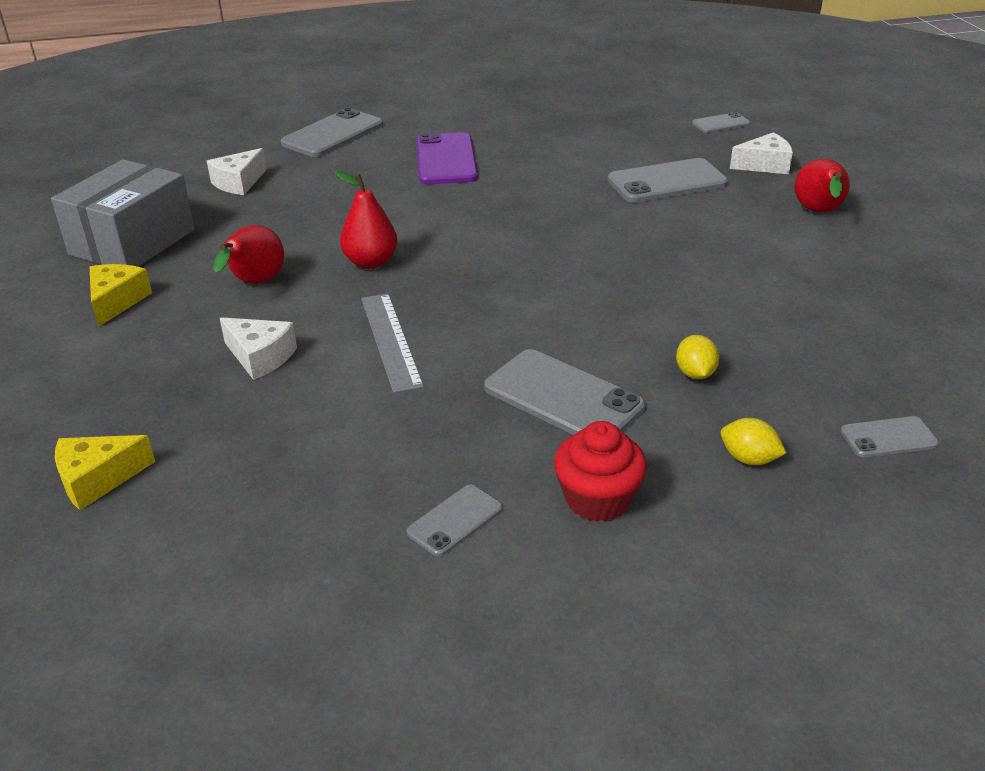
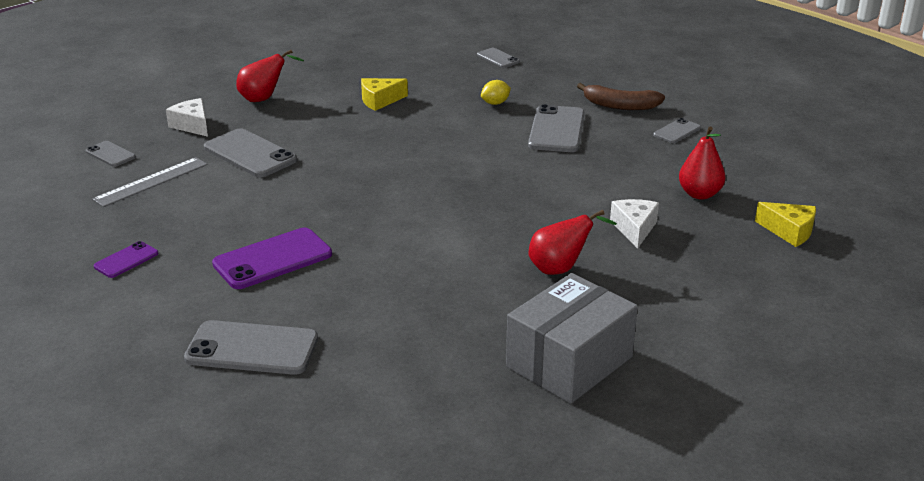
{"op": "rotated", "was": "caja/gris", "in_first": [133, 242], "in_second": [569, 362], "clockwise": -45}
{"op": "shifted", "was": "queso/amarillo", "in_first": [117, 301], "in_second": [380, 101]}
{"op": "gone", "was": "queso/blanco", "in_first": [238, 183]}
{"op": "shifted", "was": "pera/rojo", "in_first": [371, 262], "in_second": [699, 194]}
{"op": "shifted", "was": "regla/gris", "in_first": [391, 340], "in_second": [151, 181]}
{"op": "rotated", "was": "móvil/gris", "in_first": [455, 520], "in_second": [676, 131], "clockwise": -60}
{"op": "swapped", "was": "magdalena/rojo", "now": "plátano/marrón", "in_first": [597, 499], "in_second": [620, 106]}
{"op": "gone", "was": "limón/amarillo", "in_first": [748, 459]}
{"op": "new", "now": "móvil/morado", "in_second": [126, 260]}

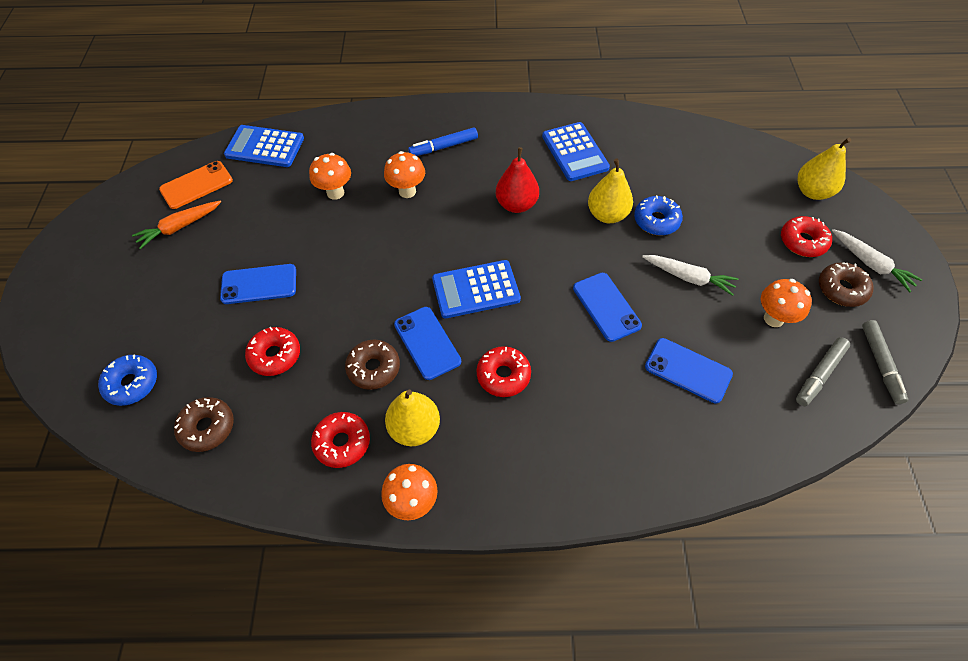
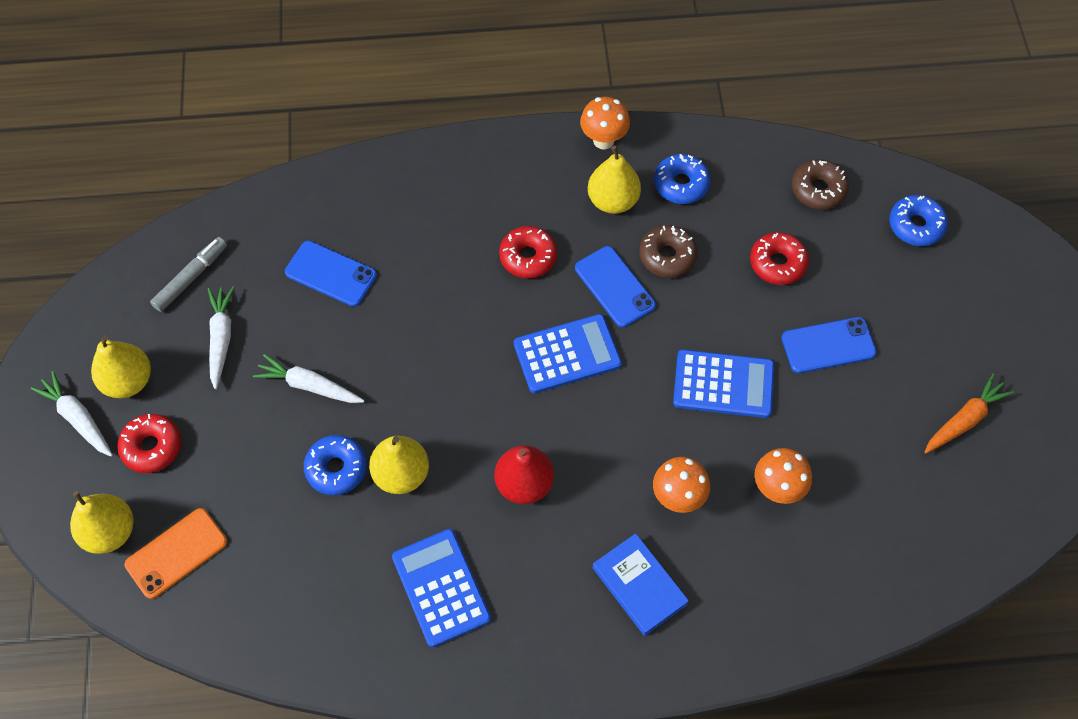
{"op": "shifted", "was": "móvil/naranja", "in_first": [196, 185], "in_second": [176, 553]}
{"op": "shifted", "was": "calculadora/azul", "in_first": [265, 147], "in_second": [723, 384]}
{"op": "repainted", "was": "rosquilla/rojo", "now": "rosquilla/azul", "in_first": [342, 443], "in_second": [681, 184]}
{"op": "swapped", "was": "rotulador/azul", "now": "libro/azul", "in_first": [443, 147], "in_second": [639, 586]}
{"op": "gone", "was": "móvil/azul", "in_first": [606, 307]}
{"op": "swapped", "was": "seta/naranja", "now": "zanahoria/blanco", "in_first": [773, 318], "in_second": [221, 338]}
{"op": "swapped", "was": "rosquilla/marrón", "now": "pera/amarillo", "in_first": [841, 289], "in_second": [128, 381]}
{"op": "gone", "was": "rotulador/gris", "in_first": [880, 364]}

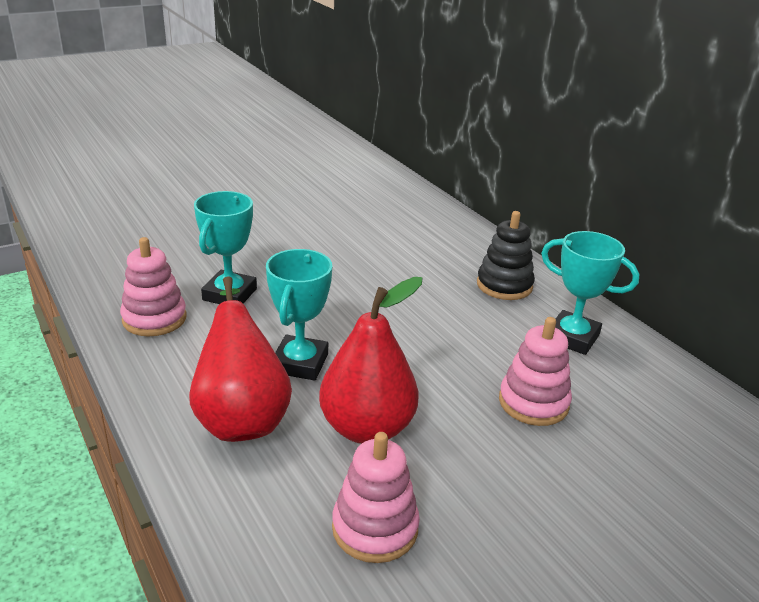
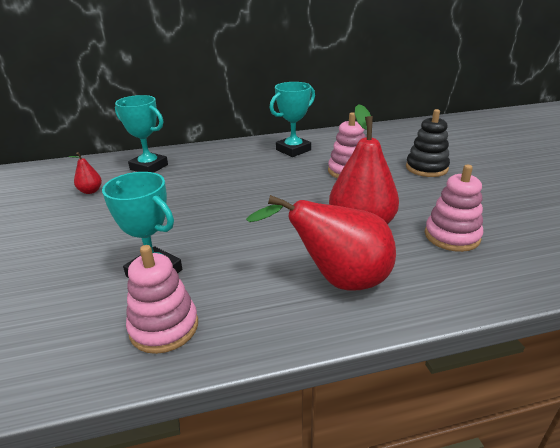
{"op": "shifted", "was": "trofeo/turquesa", "in_first": [300, 363], "in_second": [149, 167]}
{"op": "shifted", "was": "juguete apilable/negro", "in_first": [504, 285], "in_second": [426, 168]}
{"op": "new", "now": "pera/rojo", "in_second": [90, 191]}

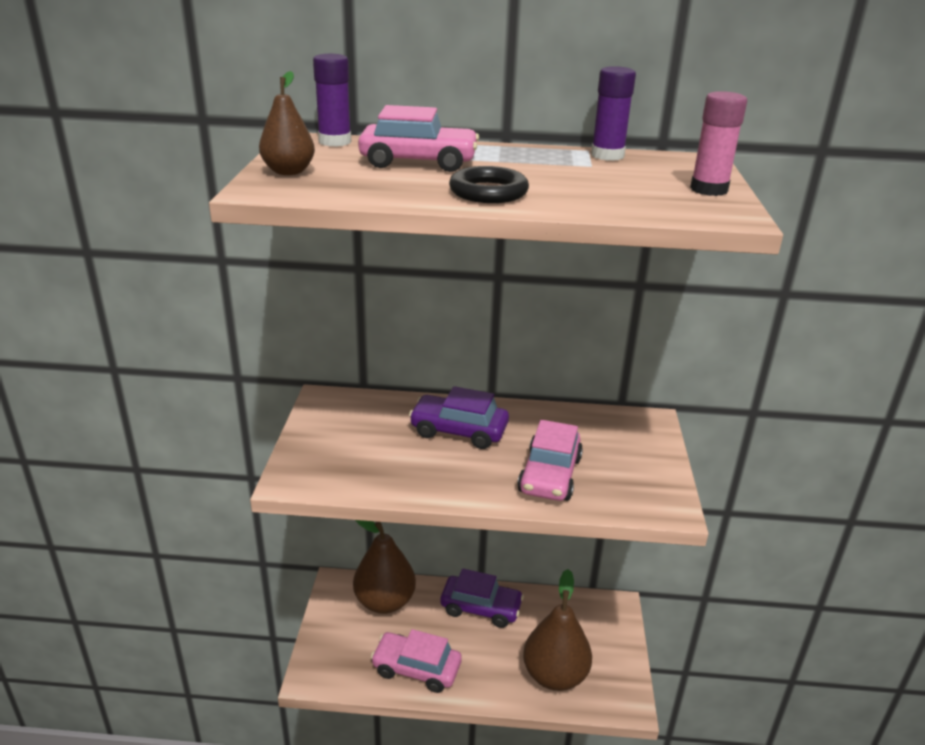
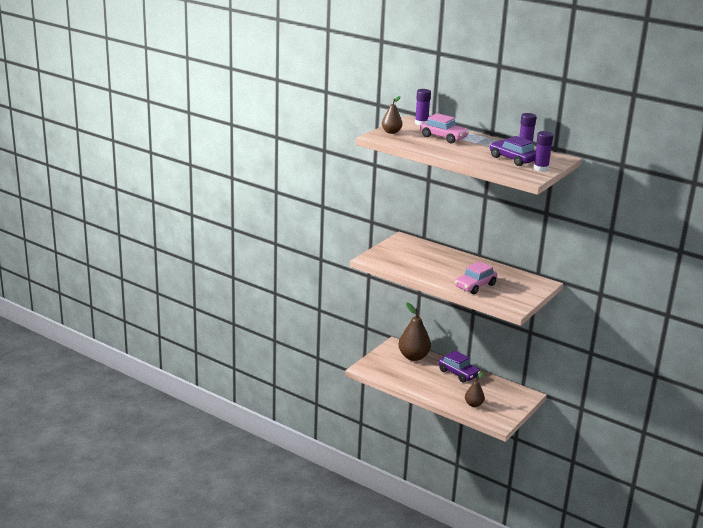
{"op": "gone", "was": "coche/rosa", "in_first": [416, 669]}
{"op": "shifted", "was": "coche/morado", "in_first": [459, 431], "in_second": [512, 159]}
{"op": "gone", "was": "anillo/negro", "in_first": [488, 192]}
{"op": "scaled", "was": "pera/marrón", "in_first": [555, 675], "in_second": [473, 404], "ratio": 0.57}
{"op": "repainted", "was": "barra de pegamento/rosa", "now": "barra de pegamento/morado", "in_first": [709, 189], "in_second": [540, 169]}

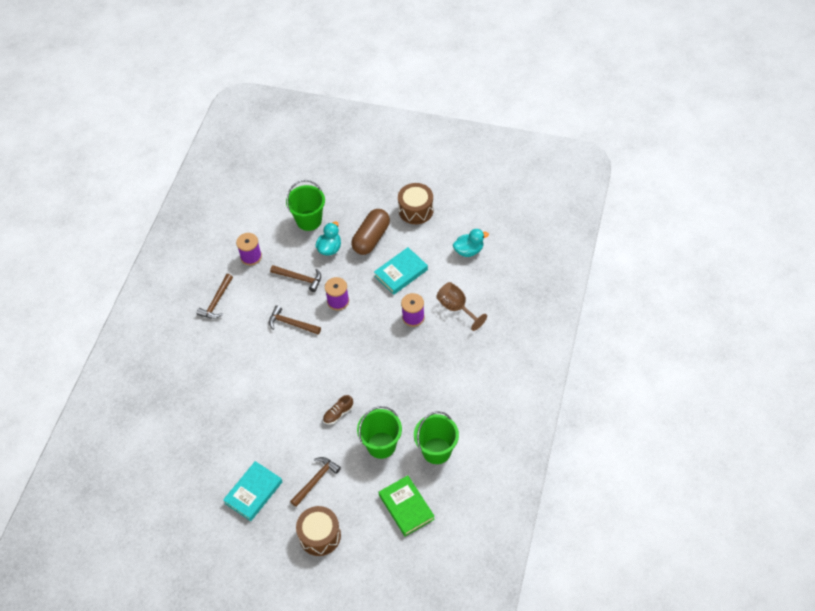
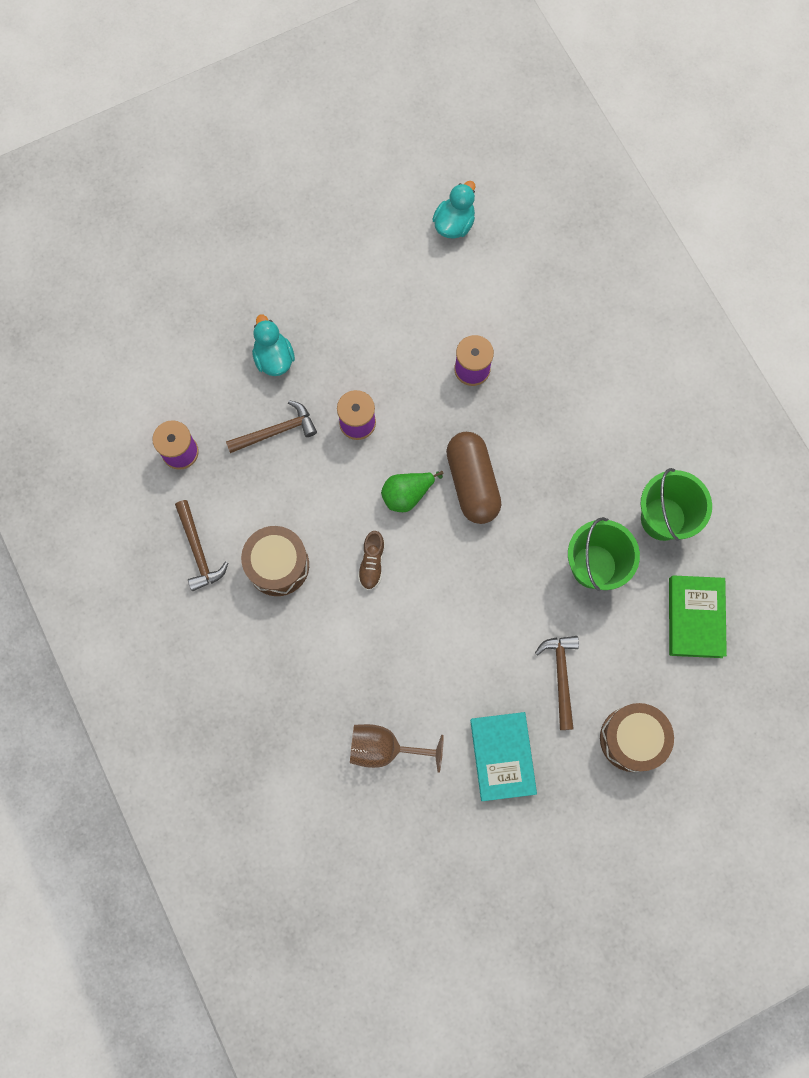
{"op": "gone", "was": "martillo/marrón", "in_first": [291, 323]}
{"op": "gone", "was": "balde/verde", "in_first": [309, 220]}
{"op": "shifted", "was": "zapato/marrón", "in_first": [338, 413], "in_second": [372, 563]}
{"op": "shifted", "was": "cápsula/marrón", "in_first": [371, 238], "in_second": [472, 483]}
{"op": "gone", "was": "libro/turquesa", "in_first": [401, 273]}
{"op": "rotated", "was": "libro/verde", "in_first": [406, 507], "in_second": [695, 617], "clockwise": 75}
{"op": "shifted", "was": "tambor/marrón", "in_first": [416, 210], "in_second": [278, 565]}
{"op": "shifted", "was": "copa/marrón", "in_first": [457, 308], "in_second": [384, 748]}
{"op": "new", "now": "pera/verde", "in_second": [407, 494]}

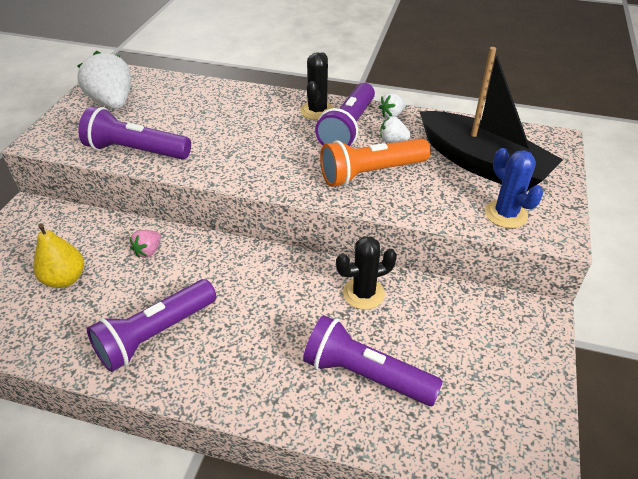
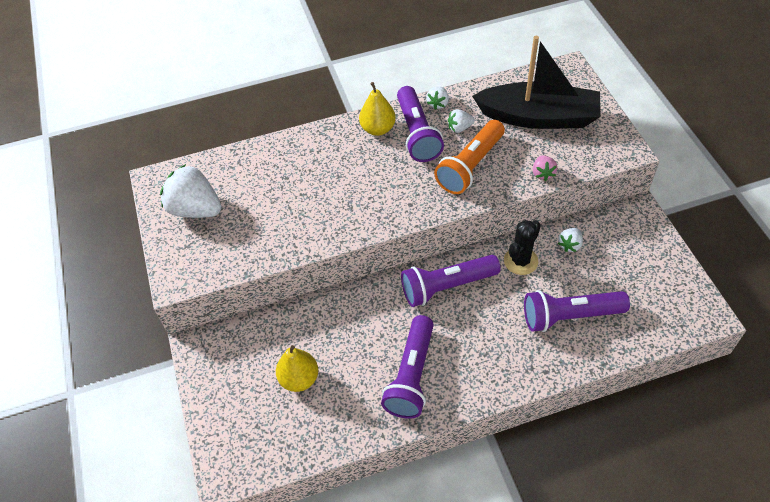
{"op": "shifted", "was": "lámpara de mano/morado", "in_first": [136, 151], "in_second": [447, 286]}
{"op": "shifted", "was": "fresa/rosa", "in_first": [148, 251], "in_second": [542, 174]}
{"op": "swapped", "was": "cactus/negro", "now": "pera/amarillo", "in_first": [317, 111], "in_second": [378, 129]}
{"op": "gone", "was": "cactus/azul", "in_first": [506, 214]}
{"op": "new", "now": "fresa/blanco", "in_second": [570, 245]}

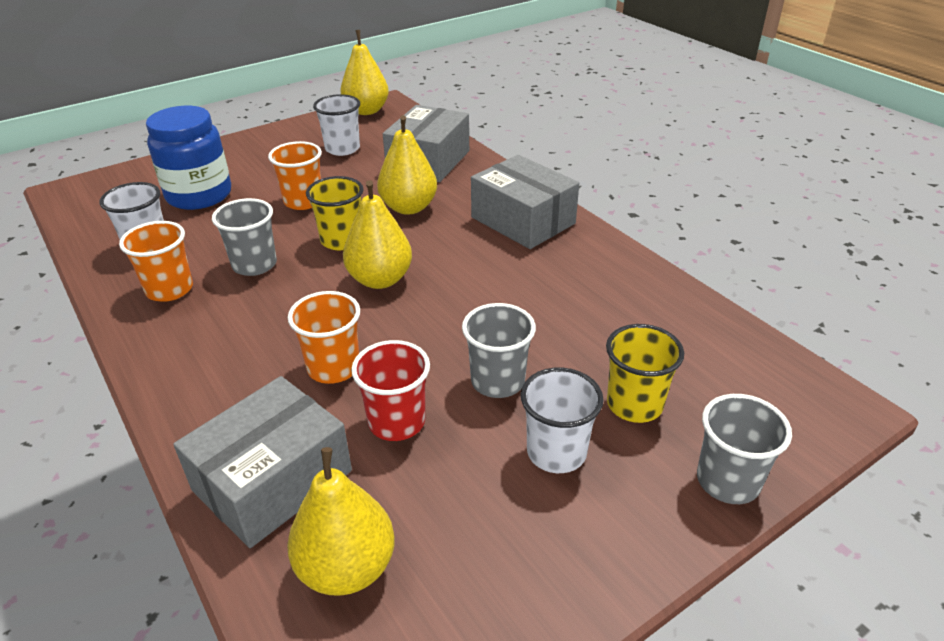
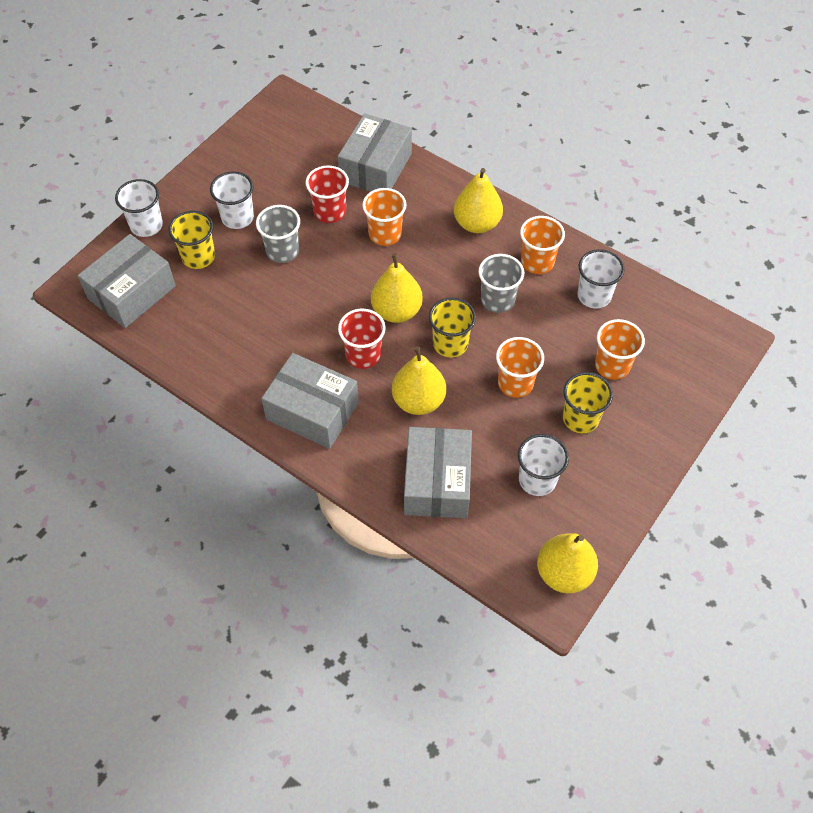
{"op": "swapped", "was": "tarro/azul", "now": "vaso/naranja", "in_first": [199, 195], "in_second": [612, 365]}
{"op": "shifted", "was": "pera/amarillo", "in_first": [347, 567], "in_second": [477, 224]}
{"op": "repainted", "was": "vaso/gris", "now": "vaso/blanco", "in_first": [728, 481], "in_second": [146, 225]}
{"op": "new", "now": "caja/gris", "in_second": [132, 292]}
{"op": "new", "now": "vaso/rojo", "in_second": [363, 355]}
{"op": "new", "now": "vaso/amarillo", "in_second": [580, 418]}

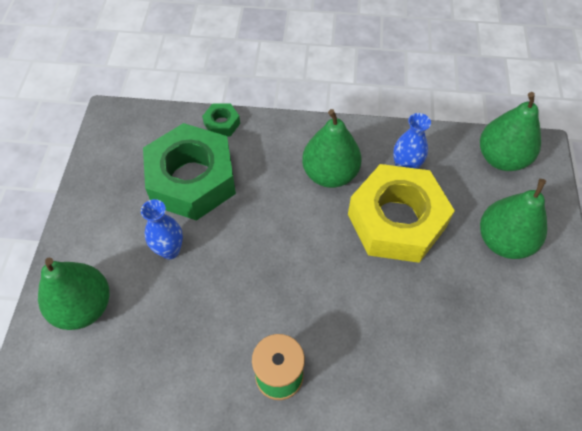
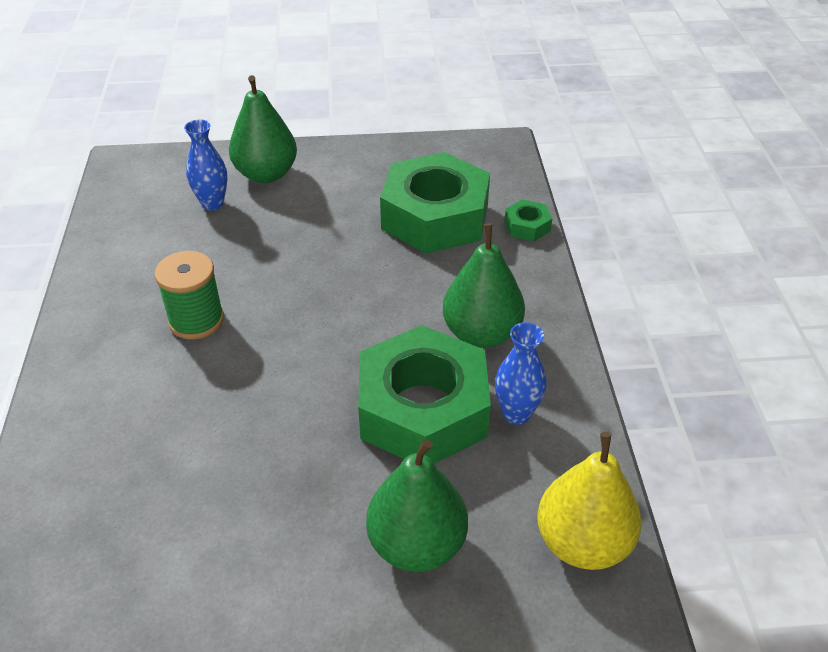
{"op": "shifted", "was": "florero/azul", "in_first": [170, 250], "in_second": [212, 203]}
{"op": "repainted", "was": "tuerca/amarillo", "now": "tuerca/verde", "in_first": [396, 221], "in_second": [423, 409]}
{"op": "repainted", "was": "pera/verde", "now": "pera/amarillo", "in_first": [501, 158], "in_second": [583, 542]}

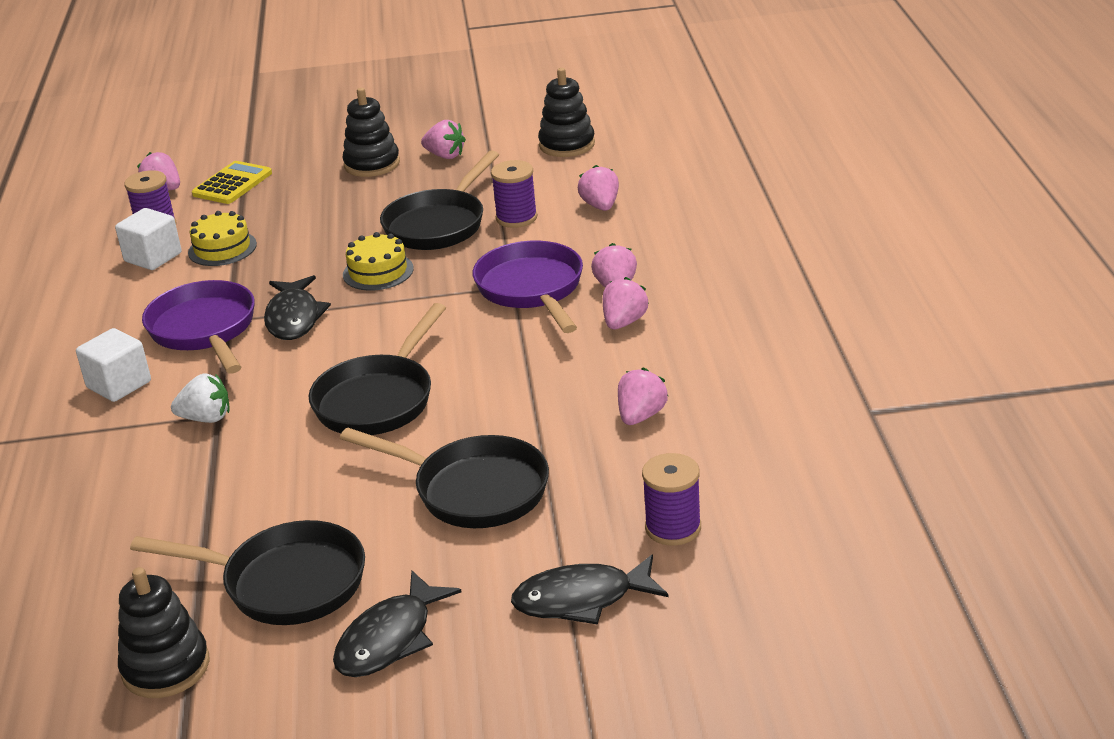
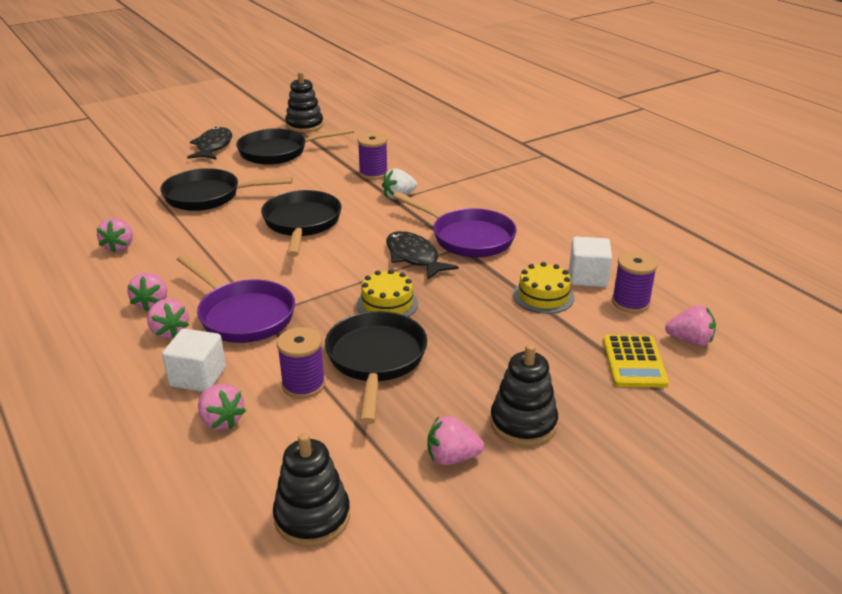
{"op": "shifted", "was": "cubo/blanco", "in_first": [119, 385], "in_second": [198, 377]}
{"op": "gone", "was": "pez/negro", "in_first": [581, 599]}
{"op": "shifted", "was": "carrete/morado", "in_first": [673, 528], "in_second": [373, 173]}

